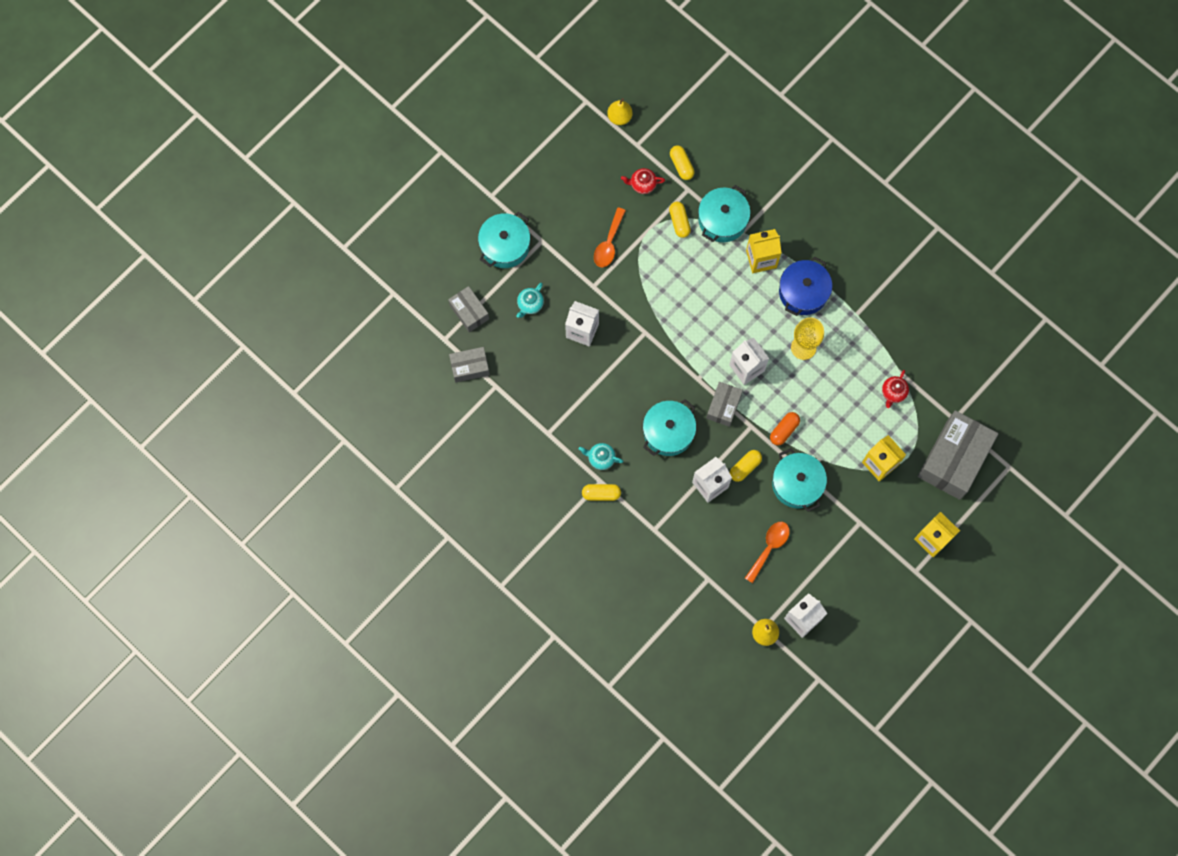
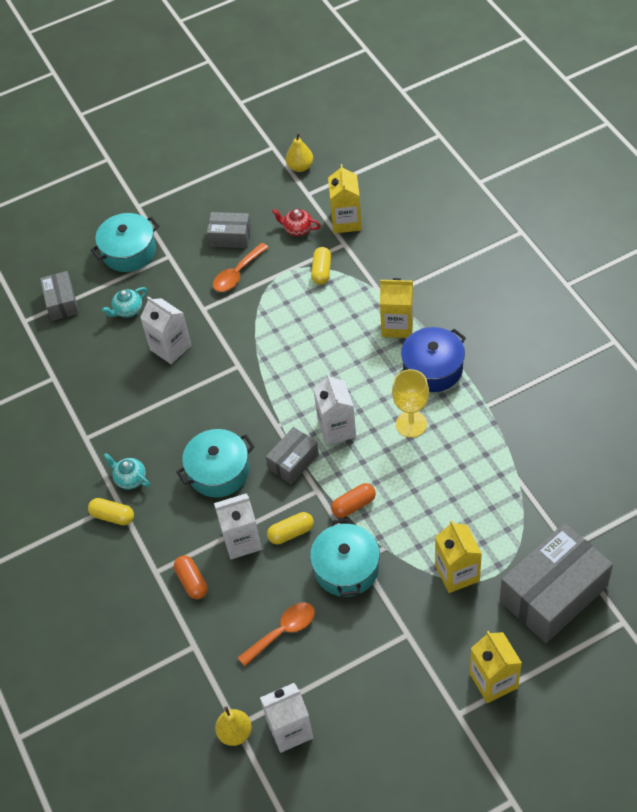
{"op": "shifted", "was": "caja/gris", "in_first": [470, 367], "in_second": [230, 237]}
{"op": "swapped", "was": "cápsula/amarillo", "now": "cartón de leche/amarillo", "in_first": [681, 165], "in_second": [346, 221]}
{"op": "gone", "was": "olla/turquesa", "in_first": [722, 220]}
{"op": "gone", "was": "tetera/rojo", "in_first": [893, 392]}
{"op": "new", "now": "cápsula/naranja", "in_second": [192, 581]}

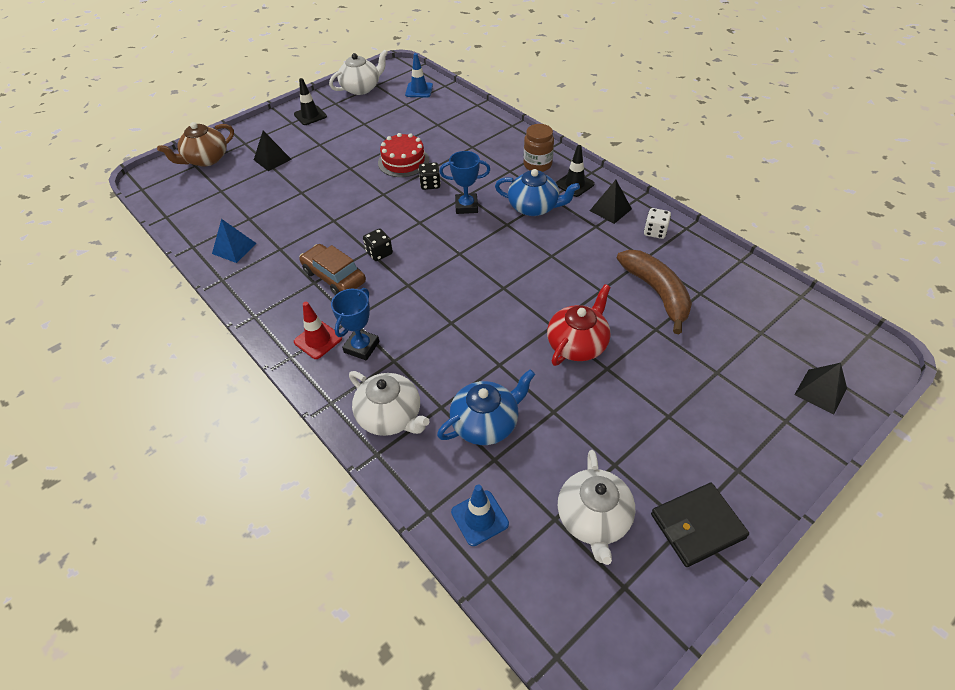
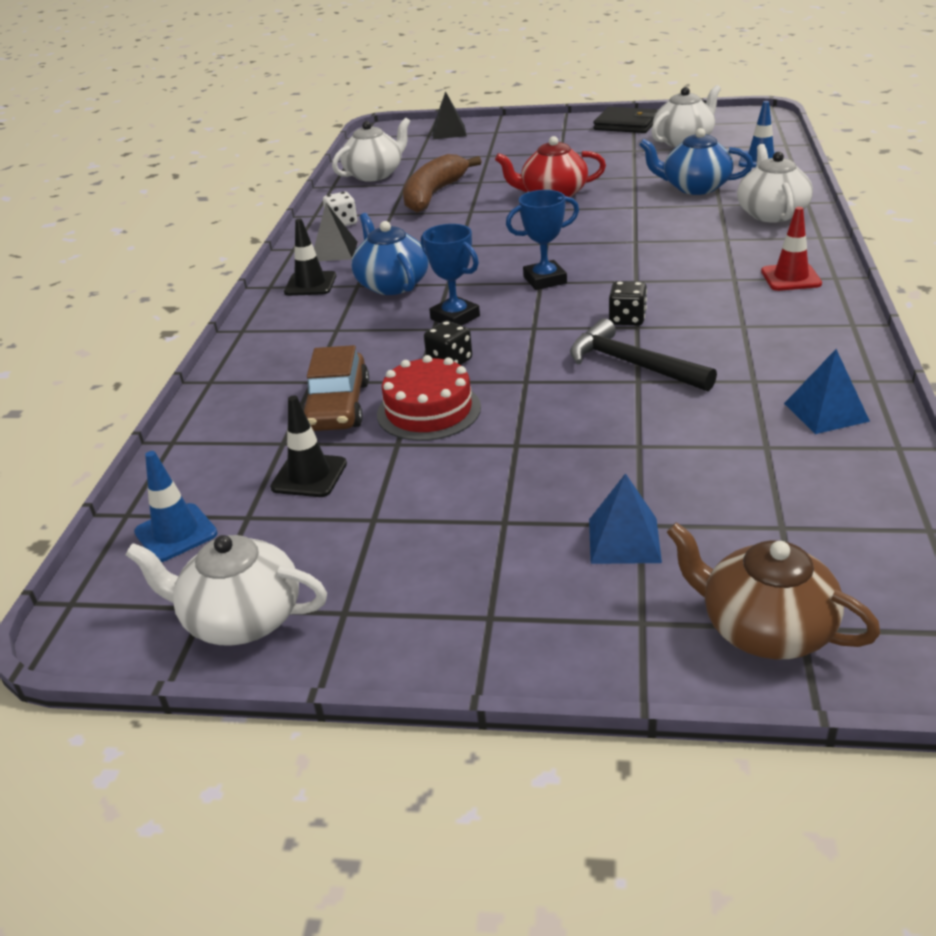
{"op": "rotated", "was": "tetera/marrón", "in_first": [206, 159], "in_second": [764, 629], "clockwise": -150}
{"op": "repainted", "was": "pirámide/negro", "now": "pirámide/azul", "in_first": [272, 159], "in_second": [624, 540]}
{"op": "shifted", "was": "cono de tráfico/negro", "in_first": [310, 115], "in_second": [309, 476]}
{"op": "shifted", "was": "coche/marrón", "in_first": [334, 277], "in_second": [337, 406]}
{"op": "shifted", "was": "trofeo/azul", "in_first": [361, 347], "in_second": [545, 280]}
{"op": "gone", "was": "tarro/marrón", "in_first": [537, 165]}
{"op": "new", "now": "tetera/blanco", "in_second": [375, 174]}
{"op": "new", "now": "martillo/negro", "in_second": [632, 364]}

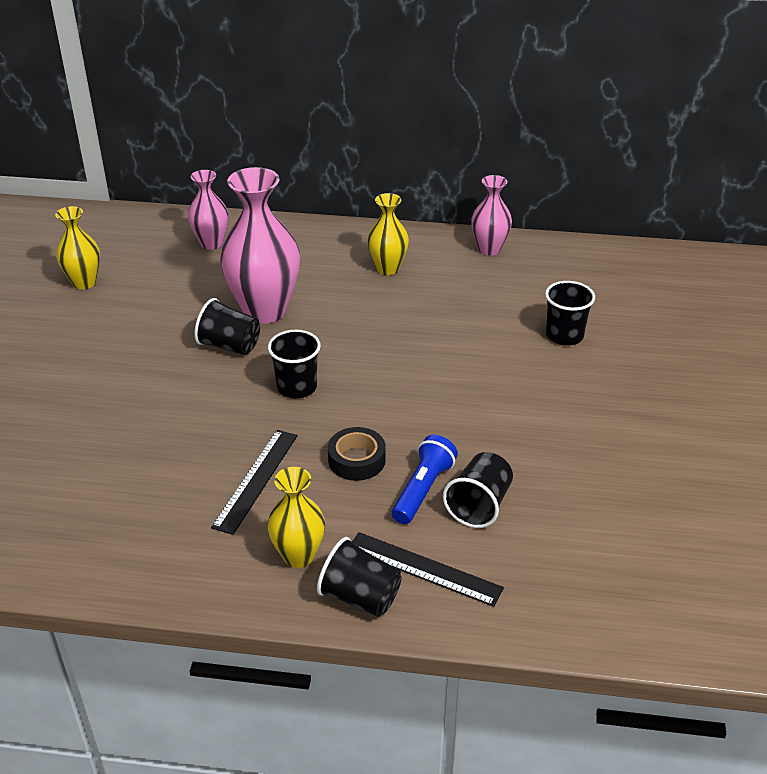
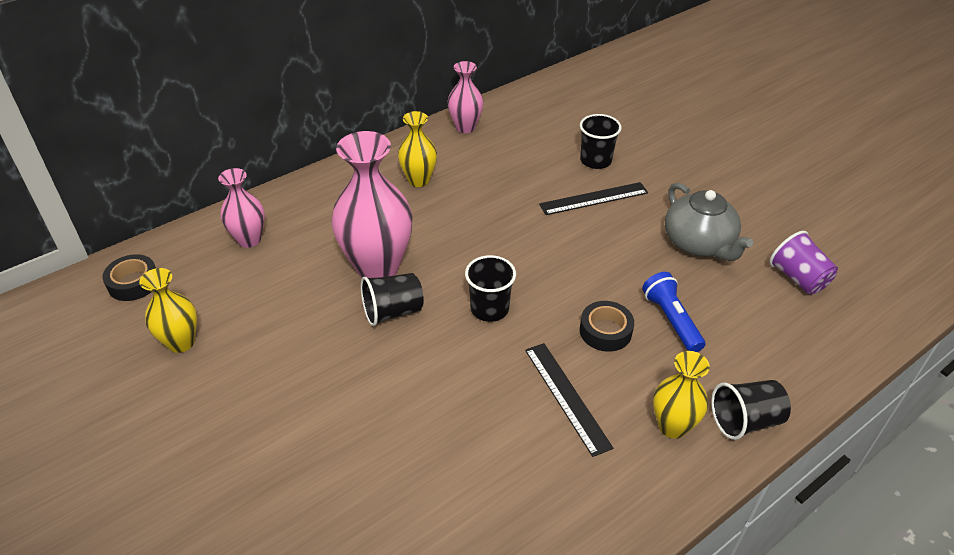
{"op": "shifted", "was": "regla/negro", "in_first": [424, 568], "in_second": [594, 198]}
{"op": "gone", "was": "vaso/negro", "in_first": [479, 505]}
{"op": "new", "now": "cinta adhesiva/negro", "in_second": [133, 283]}
{"op": "new", "now": "tetera/gris", "in_second": [699, 243]}
{"op": "new", "now": "vaso/morado", "in_second": [798, 278]}

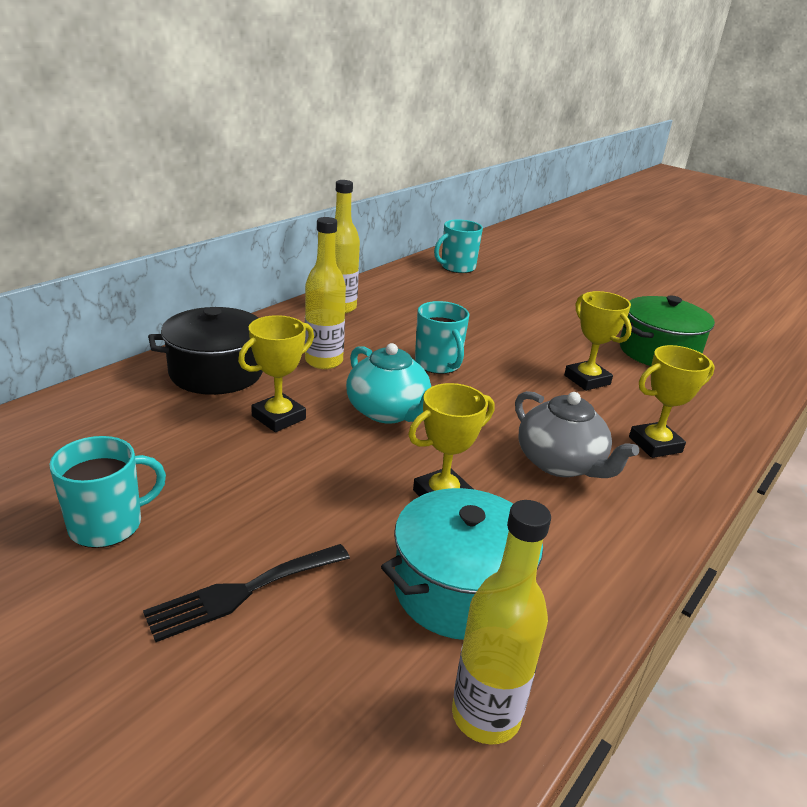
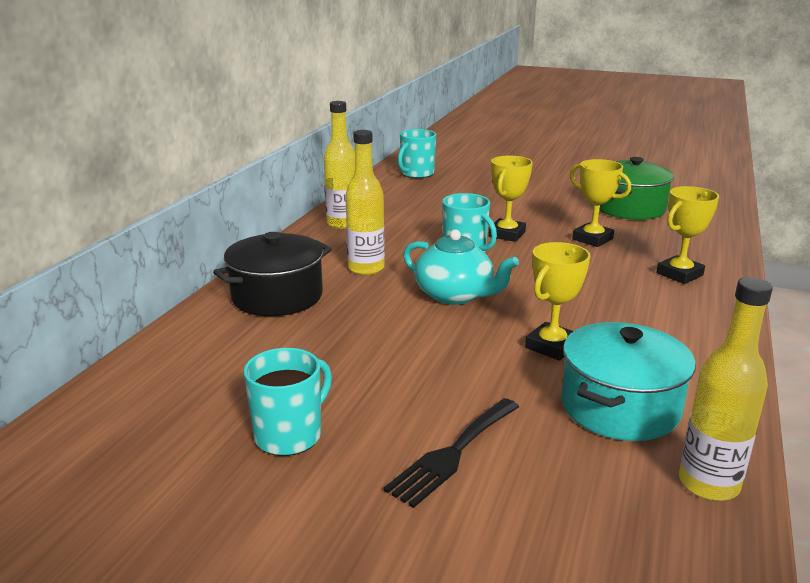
{"op": "shifted", "was": "trofeo/amarillo", "in_first": [278, 417], "in_second": [507, 234]}
{"op": "gone", "was": "tetera/gris", "in_first": [561, 463]}

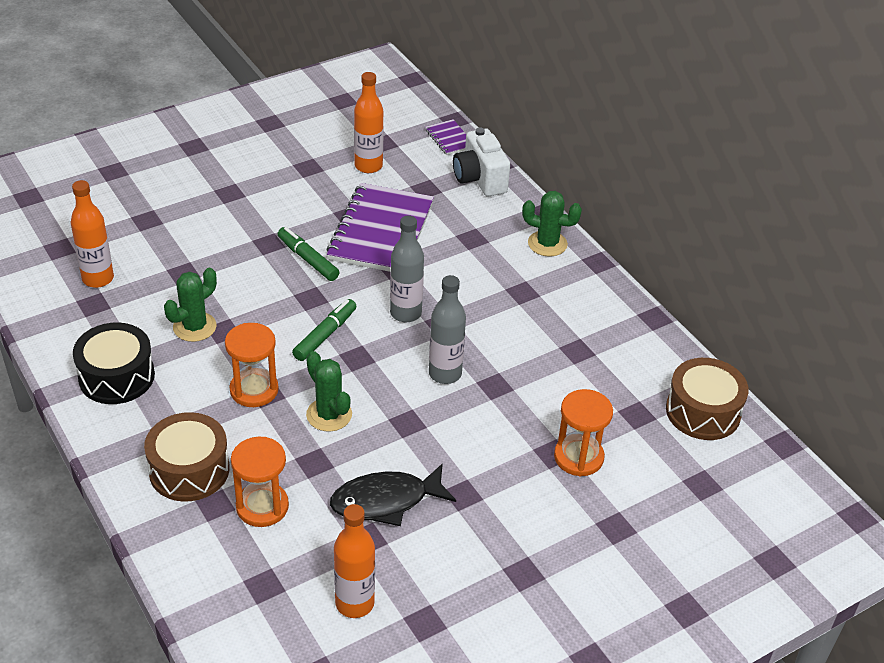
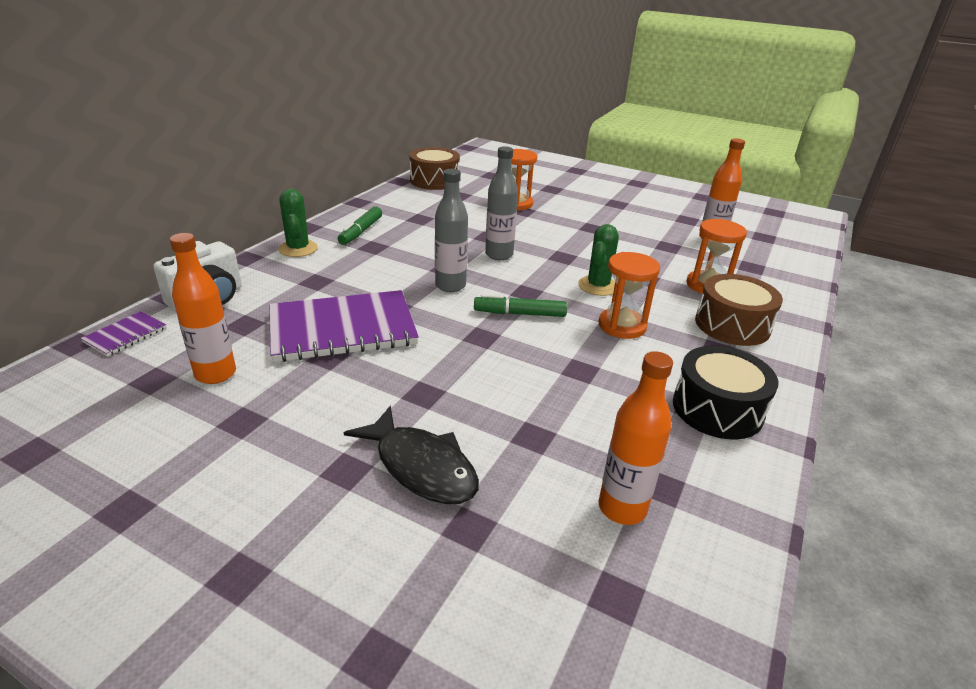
{"op": "gone", "was": "cactus/verde", "in_first": [194, 327]}
{"op": "shifted", "was": "rotulador/verde", "in_first": [308, 259], "in_second": [361, 231]}
{"op": "shifted", "was": "pez/negro", "in_first": [386, 501], "in_second": [421, 467]}

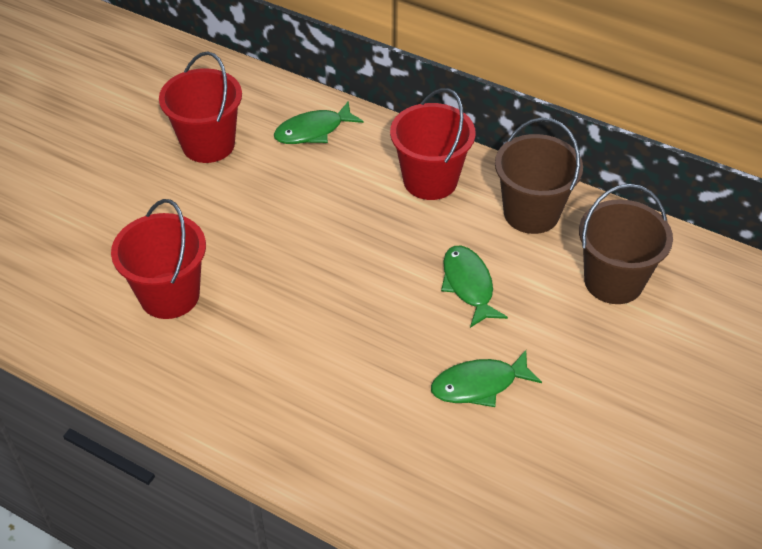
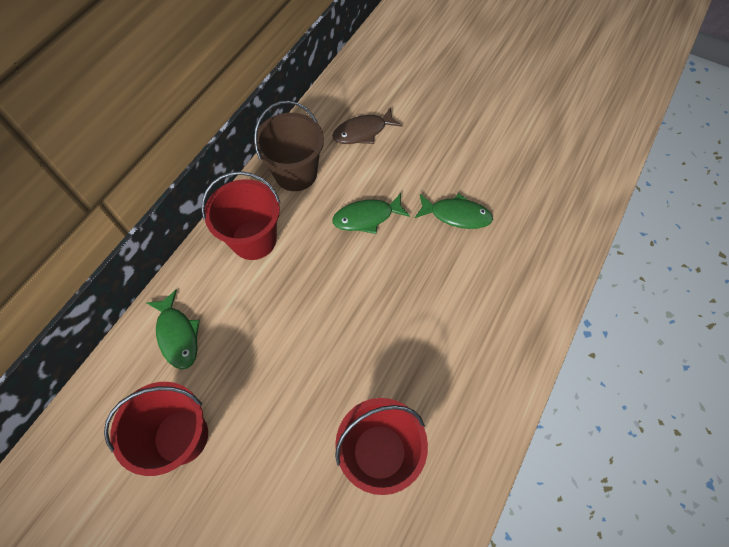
{"op": "rotated", "was": "pez/verde", "in_first": [479, 385], "in_second": [456, 215], "clockwise": -60}
{"op": "swapped", "was": "balde/marrón", "now": "pez/marrón", "in_first": [613, 281], "in_second": [363, 132]}

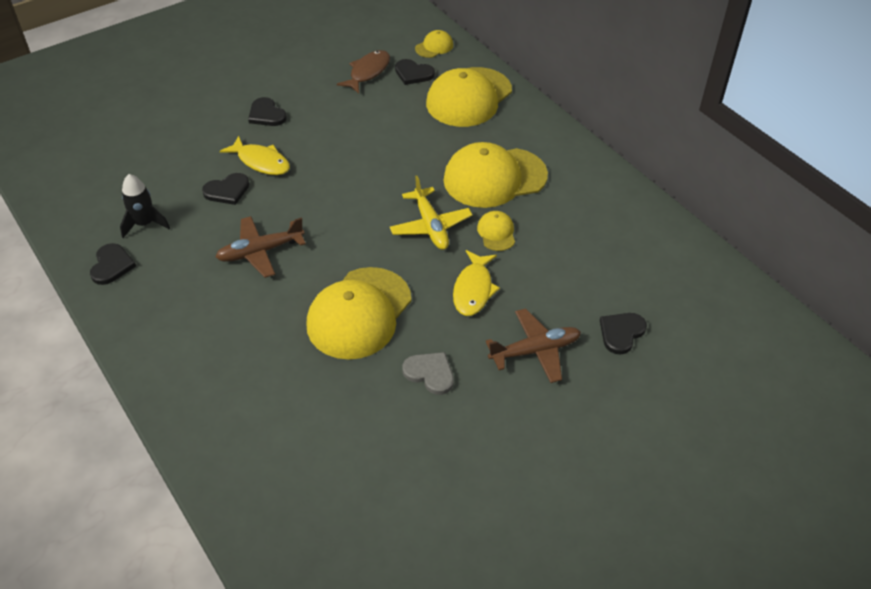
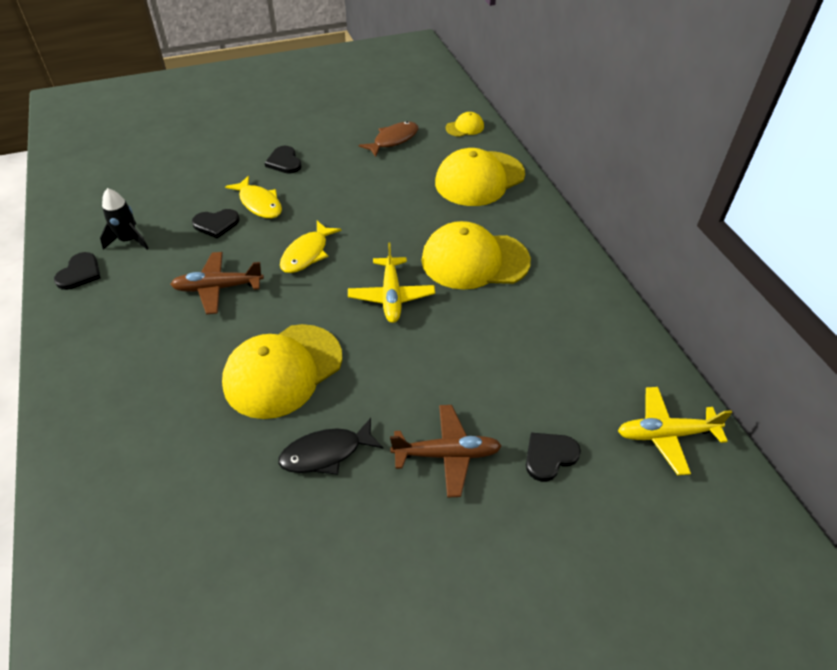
{"op": "gone", "was": "corazón/negro", "in_first": [413, 73]}
{"op": "swapped", "was": "corazón/gris", "now": "pez/negro", "in_first": [430, 373], "in_second": [326, 453]}
{"op": "shifted", "was": "pez/amarillo", "in_first": [473, 289], "in_second": [307, 253]}
{"op": "gone", "was": "gorra/amarillo", "in_first": [496, 233]}
{"op": "new", "now": "avión/amarillo", "in_second": [665, 434]}

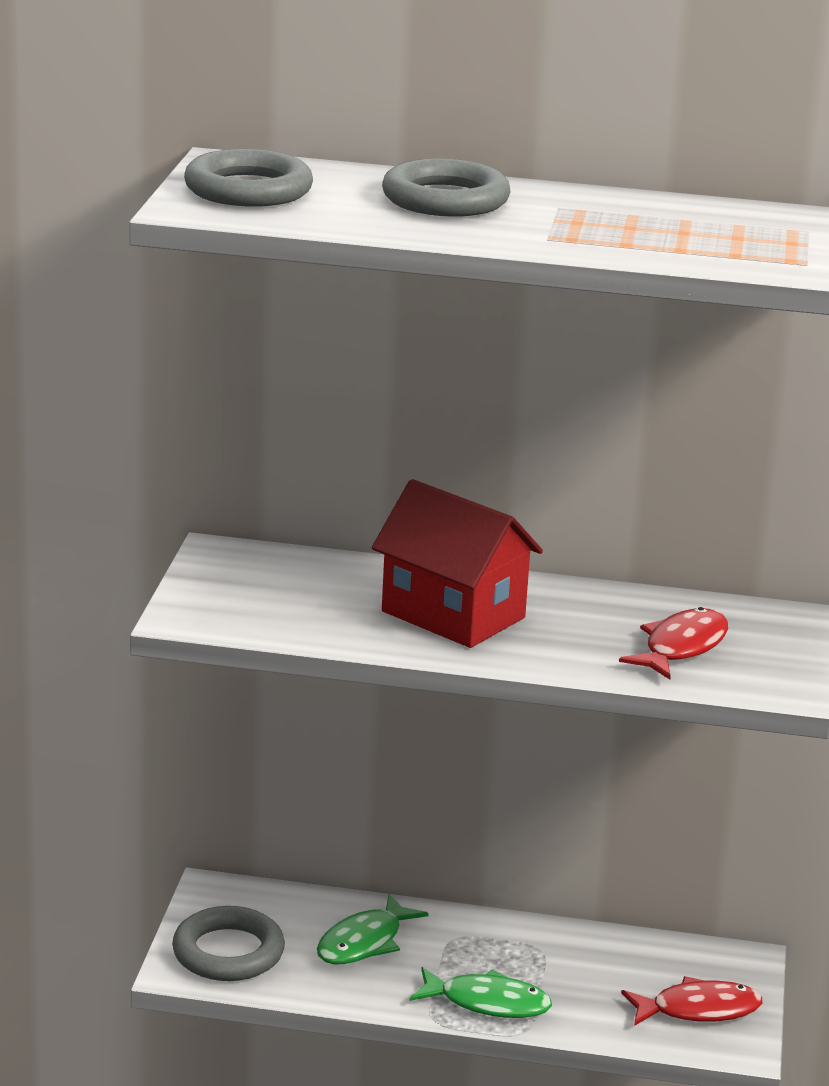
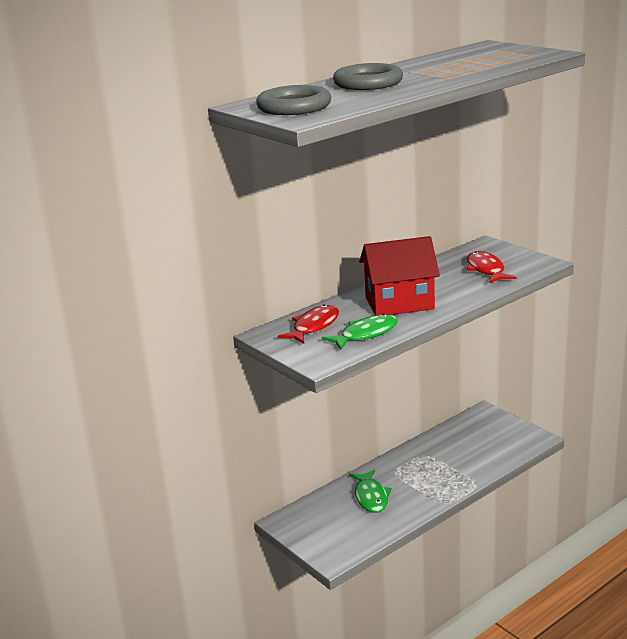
{"op": "gone", "was": "anillo/gris", "in_first": [228, 952]}
{"op": "shifted", "was": "pez/verde", "in_first": [487, 1003], "in_second": [365, 334]}
{"op": "shifted", "was": "pez/rojo", "in_first": [698, 1010], "in_second": [314, 326]}

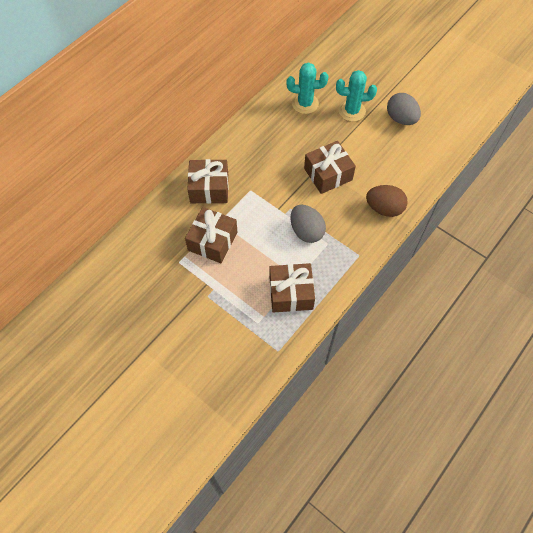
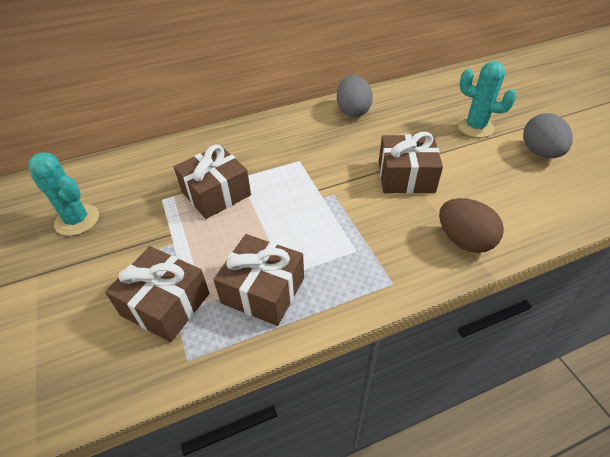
{"op": "shifted", "was": "regalo/marrón", "in_first": [209, 188], "in_second": [165, 304]}
{"op": "shifted", "was": "cactus/turquesa", "in_first": [305, 103], "in_second": [77, 220]}
{"op": "shifted", "was": "huevo/gris", "in_first": [306, 231], "in_second": [353, 111]}

